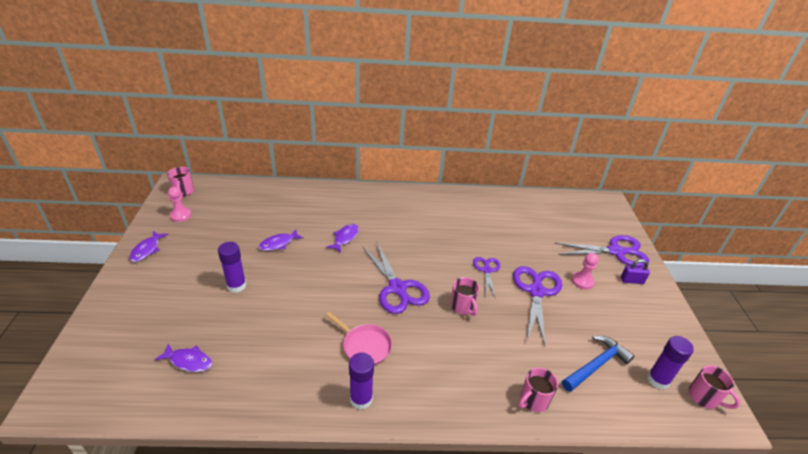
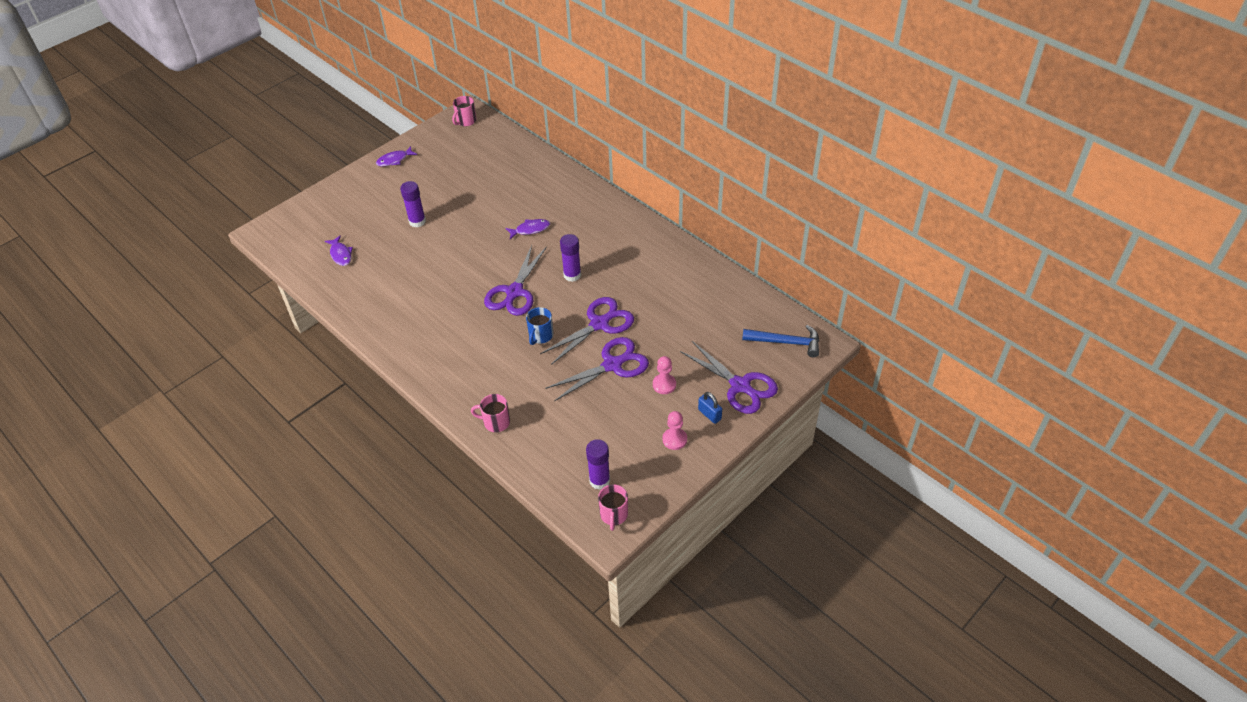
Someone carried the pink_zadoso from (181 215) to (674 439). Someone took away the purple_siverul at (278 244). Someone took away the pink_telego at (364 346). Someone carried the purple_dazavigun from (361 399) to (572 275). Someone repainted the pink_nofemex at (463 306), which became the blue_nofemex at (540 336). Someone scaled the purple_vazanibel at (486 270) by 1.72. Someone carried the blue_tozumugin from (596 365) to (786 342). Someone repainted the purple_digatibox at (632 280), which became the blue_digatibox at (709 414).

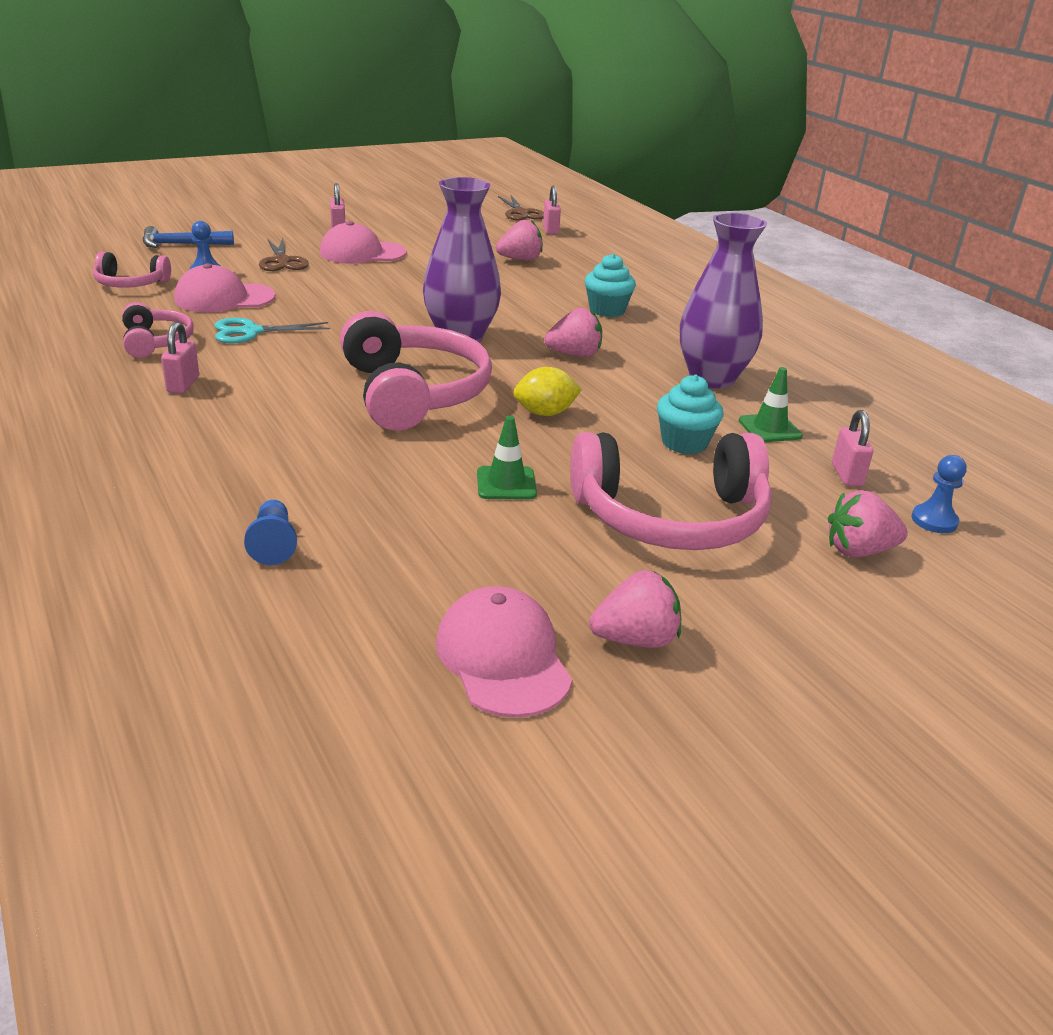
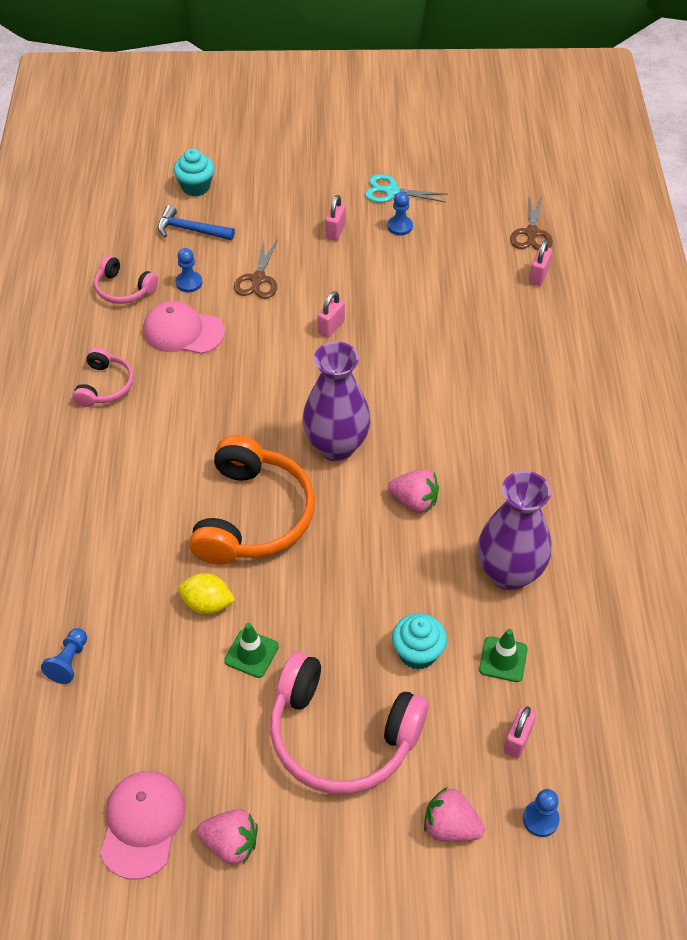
Someone carried the pink_digatibox from (183 384) to (331 327). Someone carried the turquoise_vazanibel from (250 332) to (391 191). Someone took away the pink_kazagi at (362 253). Someone repainted the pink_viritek at (413 393), which became the orange_viritek at (253 516). Someone took away the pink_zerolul at (520 260). Someone carried the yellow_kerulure from (545 413) to (207 604). Someone carried the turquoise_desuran from (607 310) to (196 187). Someone put down the blue_zadoso at (400 226).

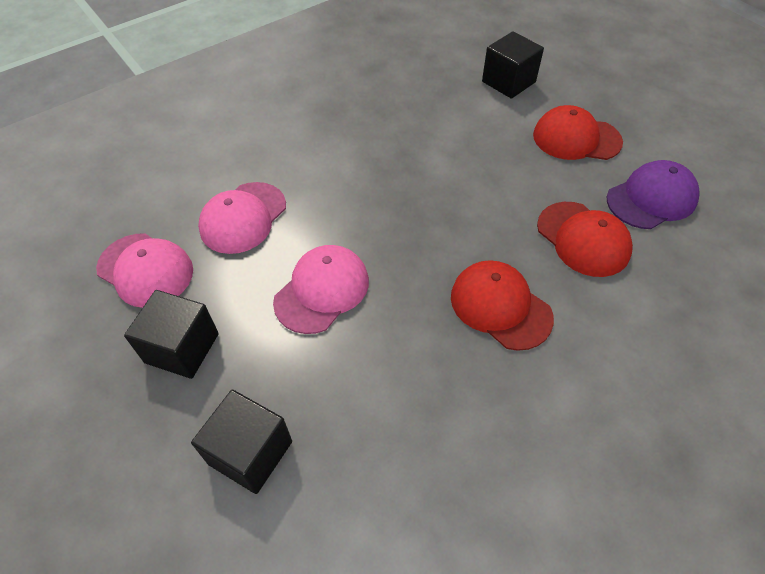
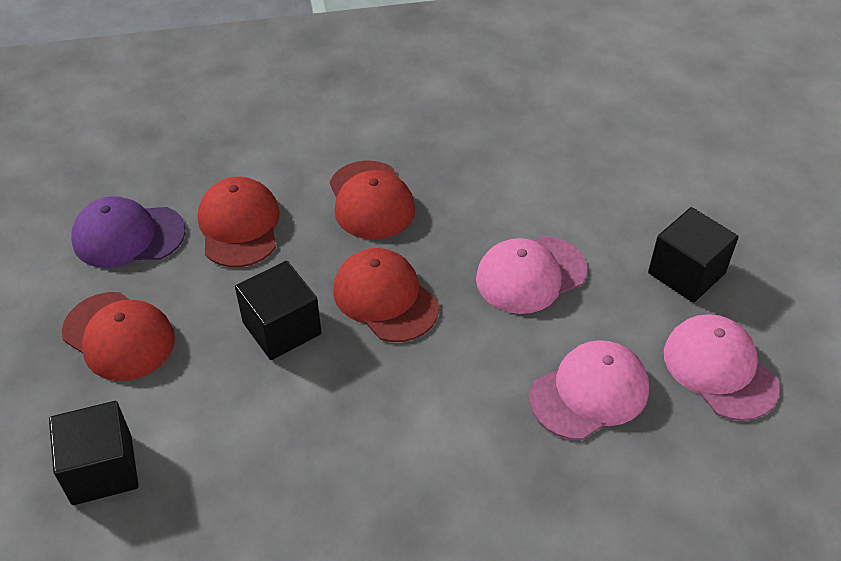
Someone carried the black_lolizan from (250 452) to (282 328). Someone put down the red_kazagi at (385 298).

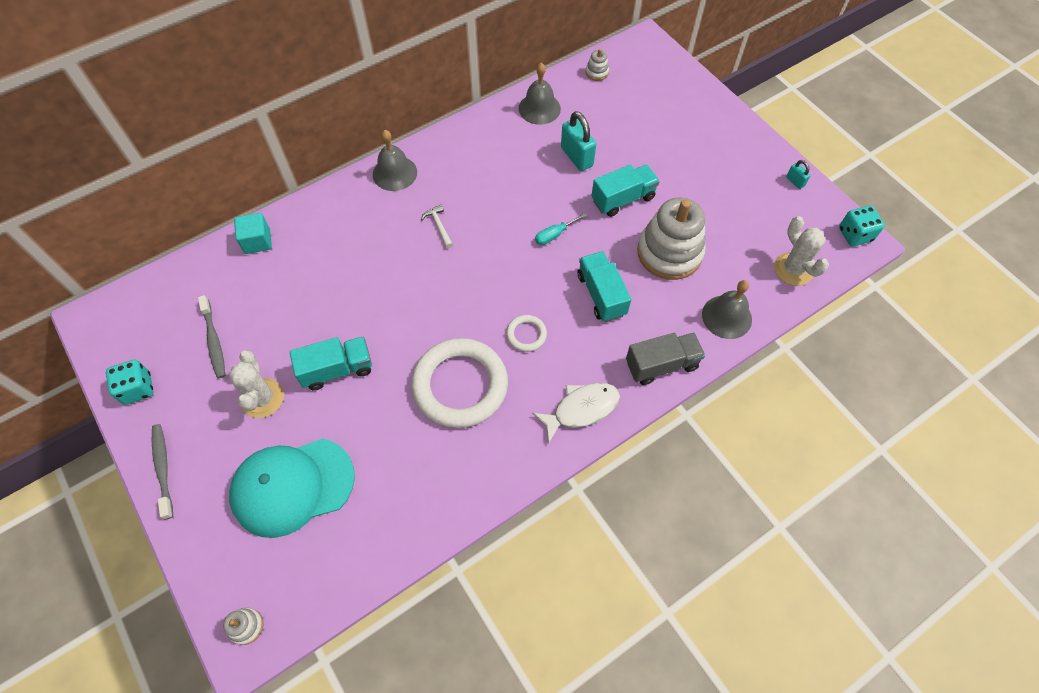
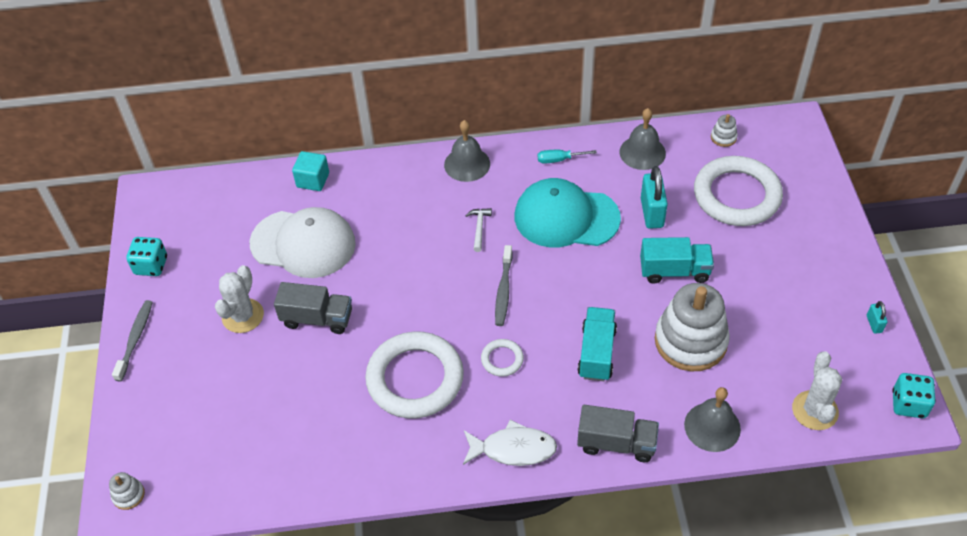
Someone carried the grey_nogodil from (214 341) to (503 290). Someone carried the turquoise_kazagi from (292 486) to (566 217). Someone repainted the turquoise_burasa at (337 369), which became the grey_burasa at (317 318). Someone carried the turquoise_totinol from (554 235) to (559 160). Someone put down the white_kazagi at (303 244). Someone put down the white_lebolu at (736 195).

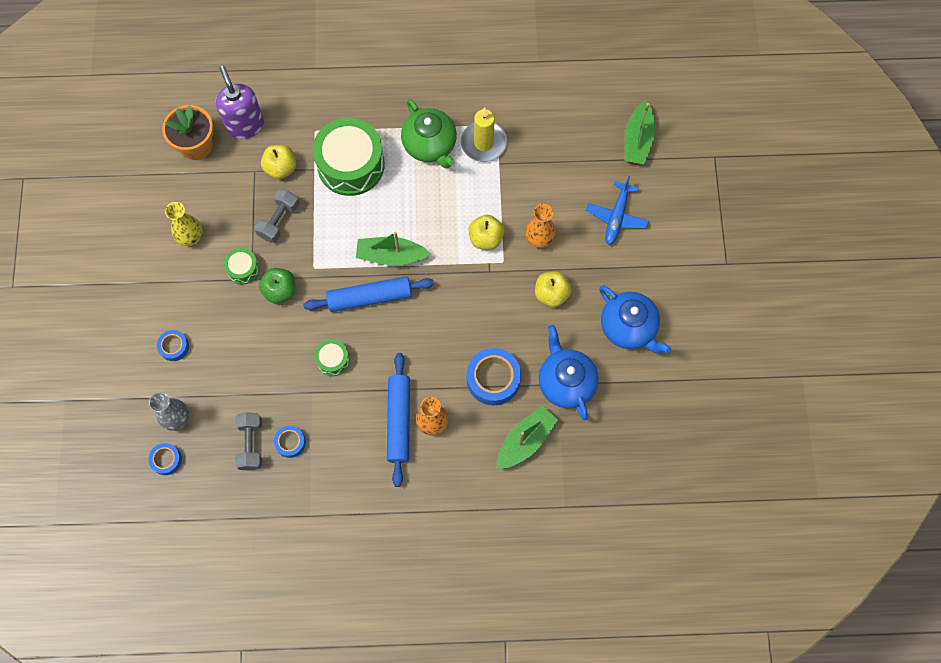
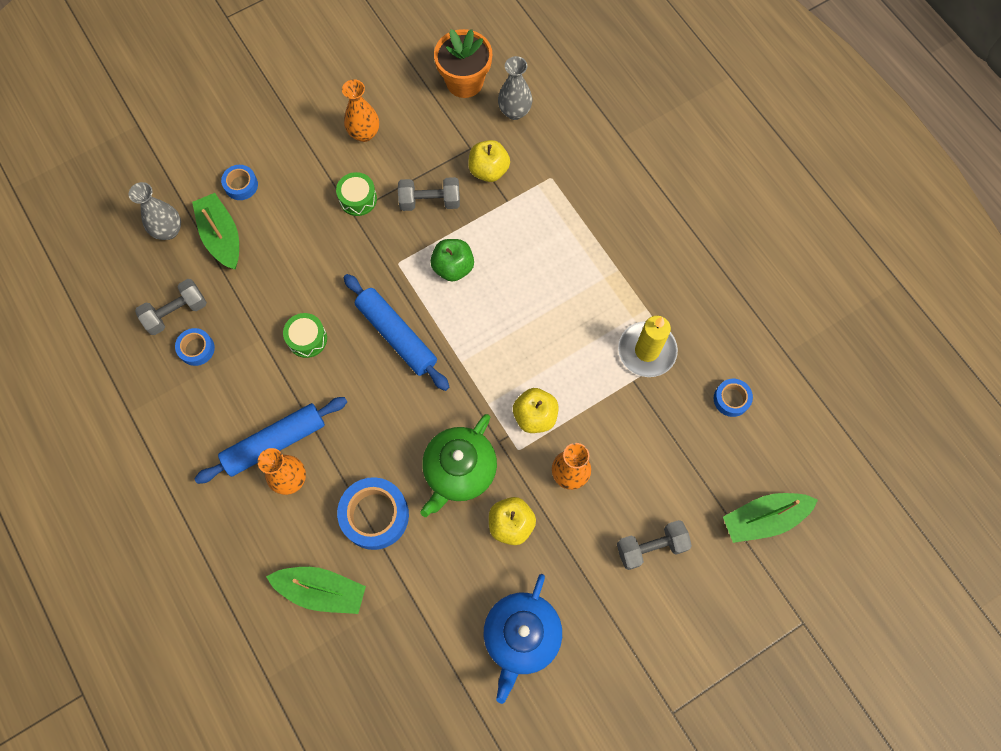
Someone carried the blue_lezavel from (166 460) to (731 399). Someone repainted the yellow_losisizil at (191 237), which became the orange_losisizil at (364 133). Someone swapped the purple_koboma at (245 125) for the grey_losisizil at (514 111). Someone carried the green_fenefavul from (280 291) to (453 267). Someone took away the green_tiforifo at (351 165). Someone carried the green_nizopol from (391 256) to (222 237). Someone carried the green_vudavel from (430 145) to (459 471). Someone took away the blue_vudavel at (566 382). Someone swapped the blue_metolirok at (617 217) for the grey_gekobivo at (651 547).

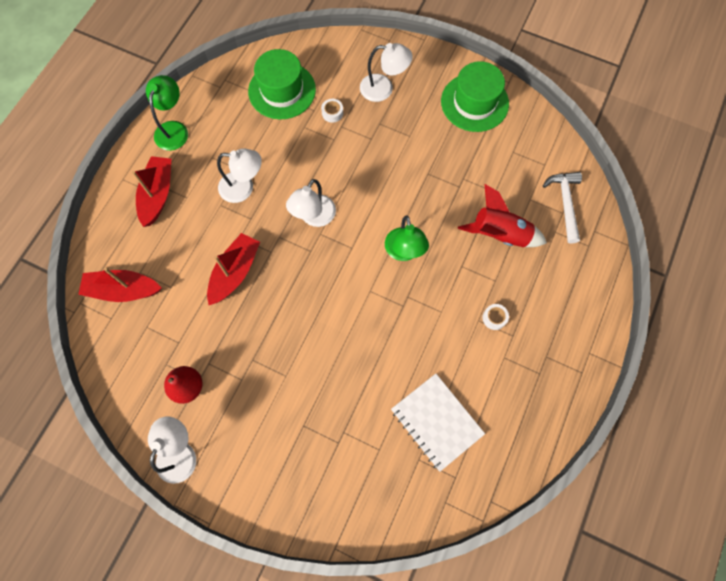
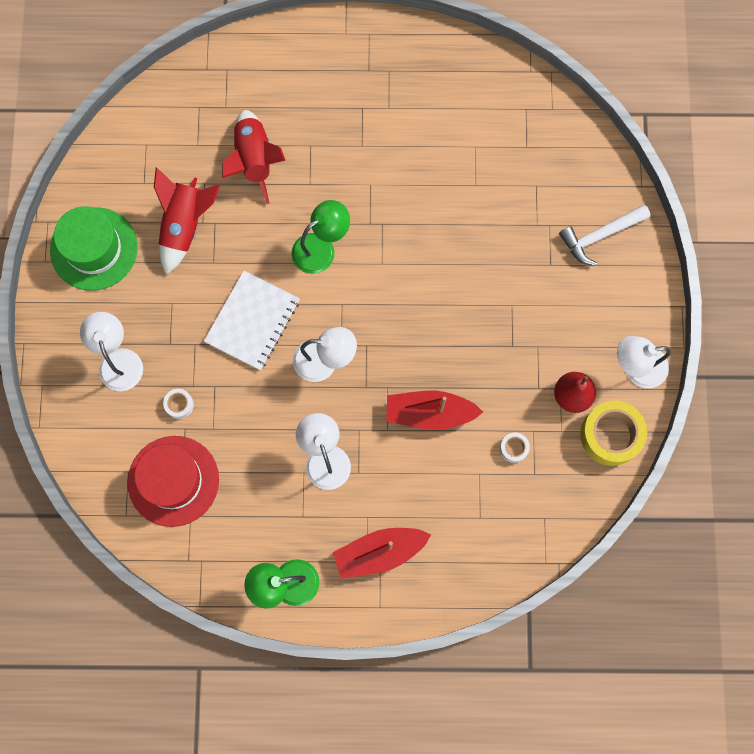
Someone took away the red_nizopol at (123 290). Someone repainted the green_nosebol at (282 90), which became the red_nosebol at (173 481). Someone carried the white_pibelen from (436 422) to (252 321). Someone carried the white_lezavel from (494 318) to (513 448). Someone carried the white_tozumugin from (565 203) to (600 236). Someone put down the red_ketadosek at (185 226). Someone put down the yellow_lezavel at (610 435).

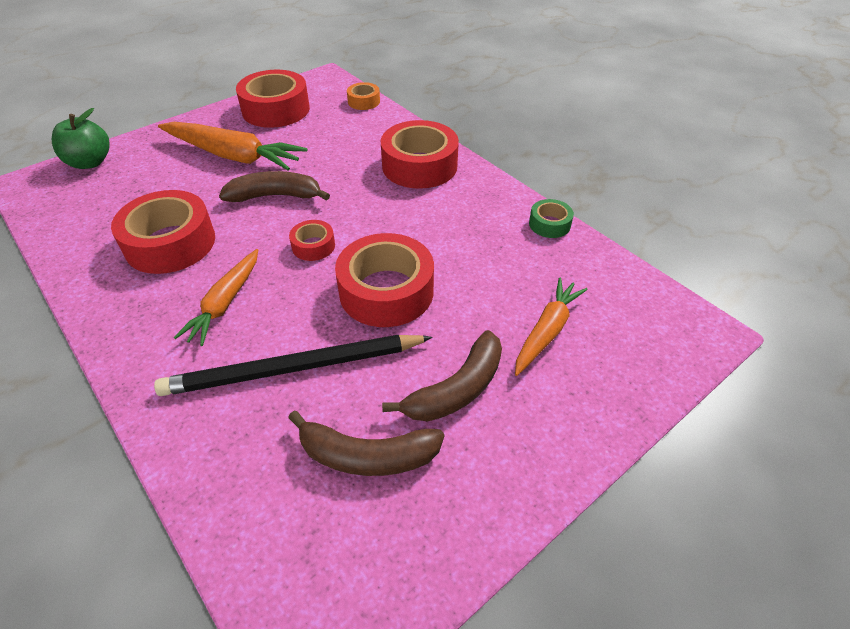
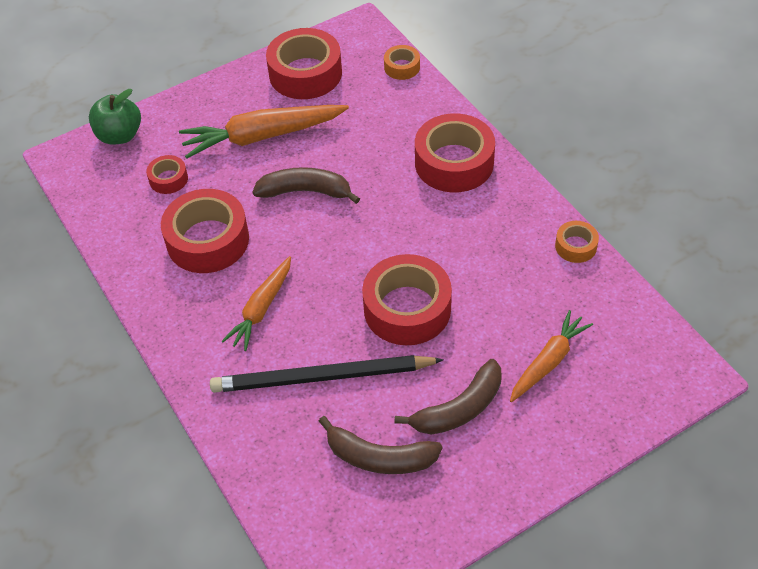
Someone rotated the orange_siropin at (233 156) by 135 degrees clockwise. Someone carried the red_lezavel from (313 246) to (168 179). Someone repainted the green_lezavel at (549 224), which became the orange_lezavel at (576 246).

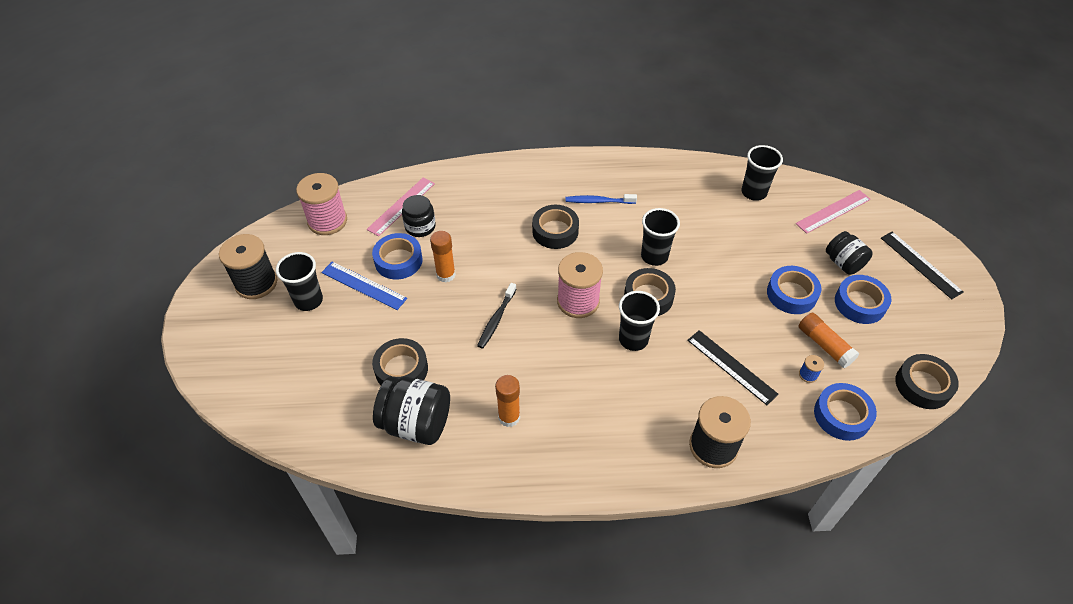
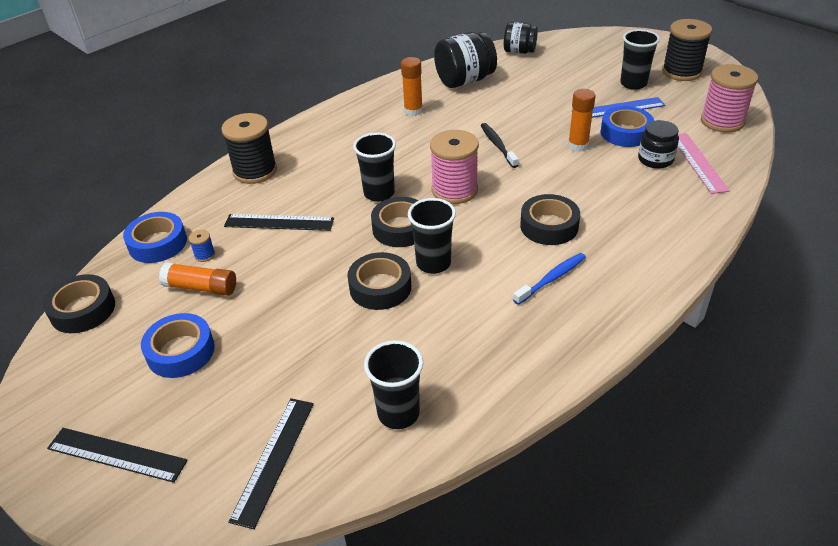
Someone carried the black_lezavel from (401 369) to (380 287). Someone took away the blue_lezavel at (791 294). Someone repainted the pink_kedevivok at (833 211), which became the black_kedevivok at (274 459). Someone carried the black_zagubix from (843 263) to (519 51).

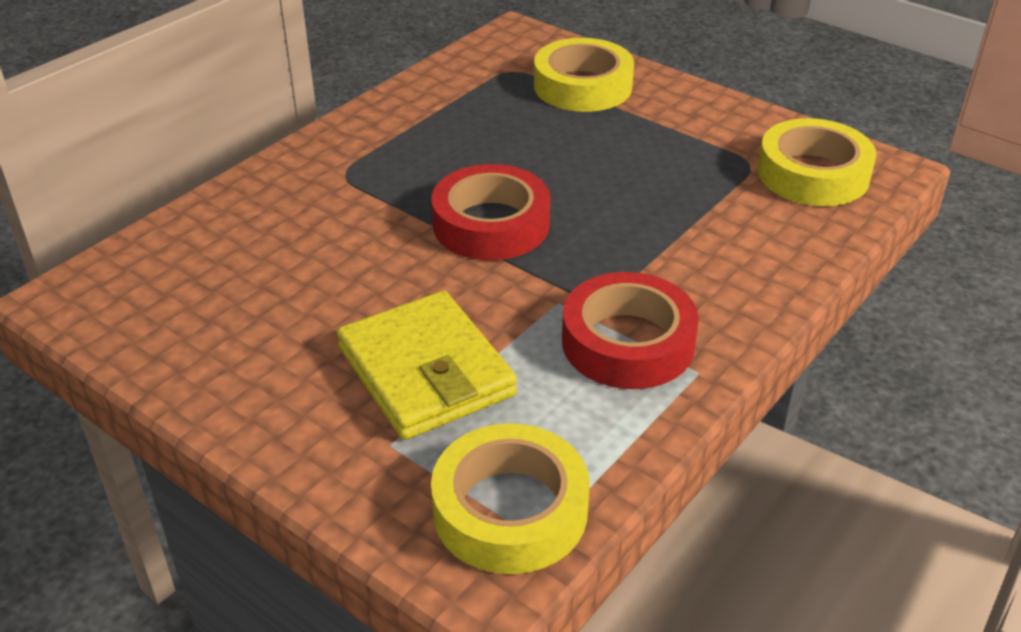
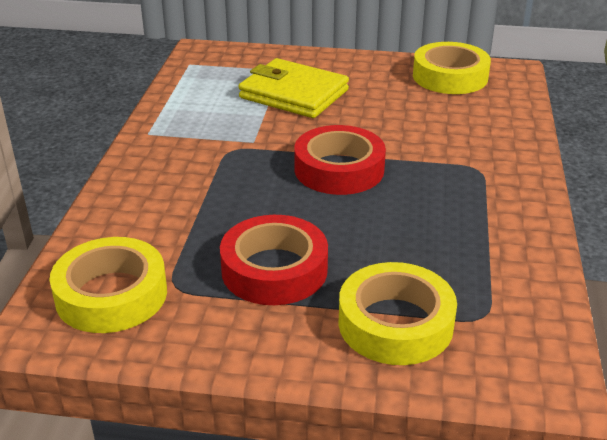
Someone carried the yellow_lezavel from (510 510) to (450 76). Someone carried the red_lezavel from (627 342) to (274 270).

